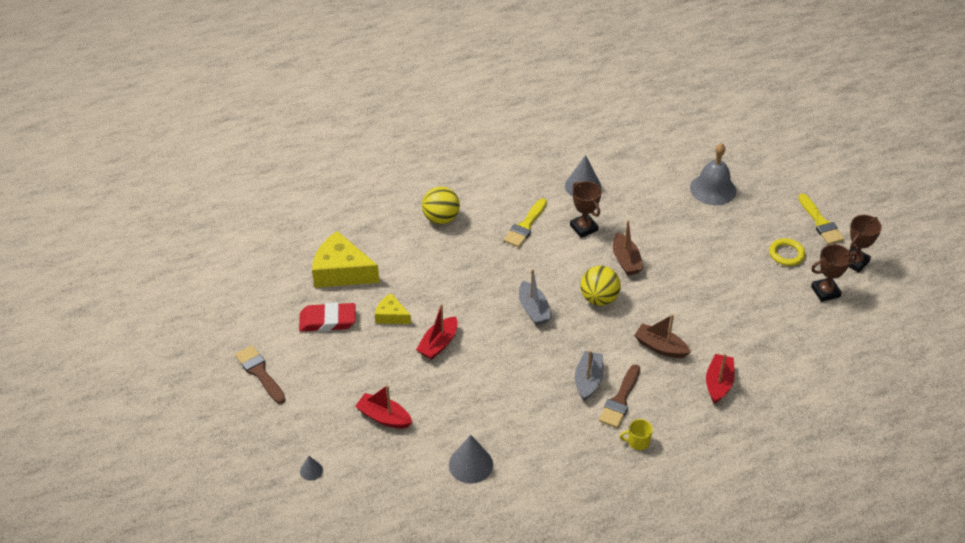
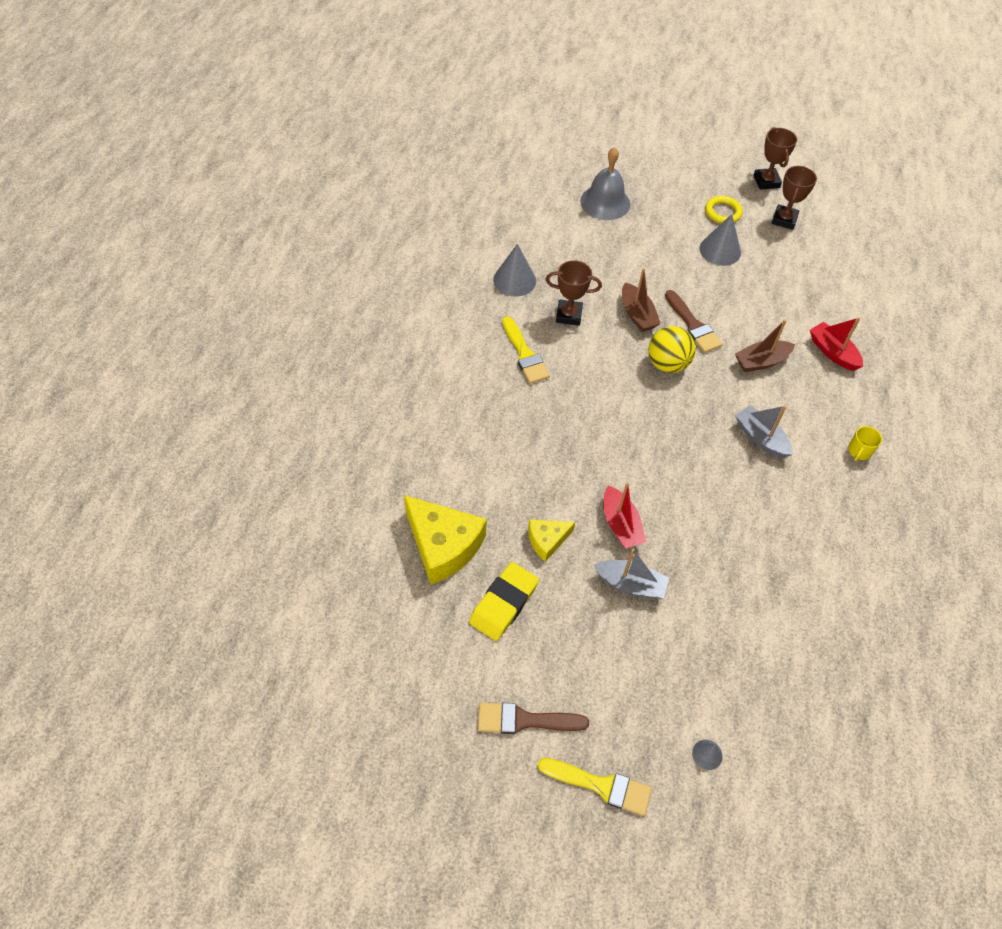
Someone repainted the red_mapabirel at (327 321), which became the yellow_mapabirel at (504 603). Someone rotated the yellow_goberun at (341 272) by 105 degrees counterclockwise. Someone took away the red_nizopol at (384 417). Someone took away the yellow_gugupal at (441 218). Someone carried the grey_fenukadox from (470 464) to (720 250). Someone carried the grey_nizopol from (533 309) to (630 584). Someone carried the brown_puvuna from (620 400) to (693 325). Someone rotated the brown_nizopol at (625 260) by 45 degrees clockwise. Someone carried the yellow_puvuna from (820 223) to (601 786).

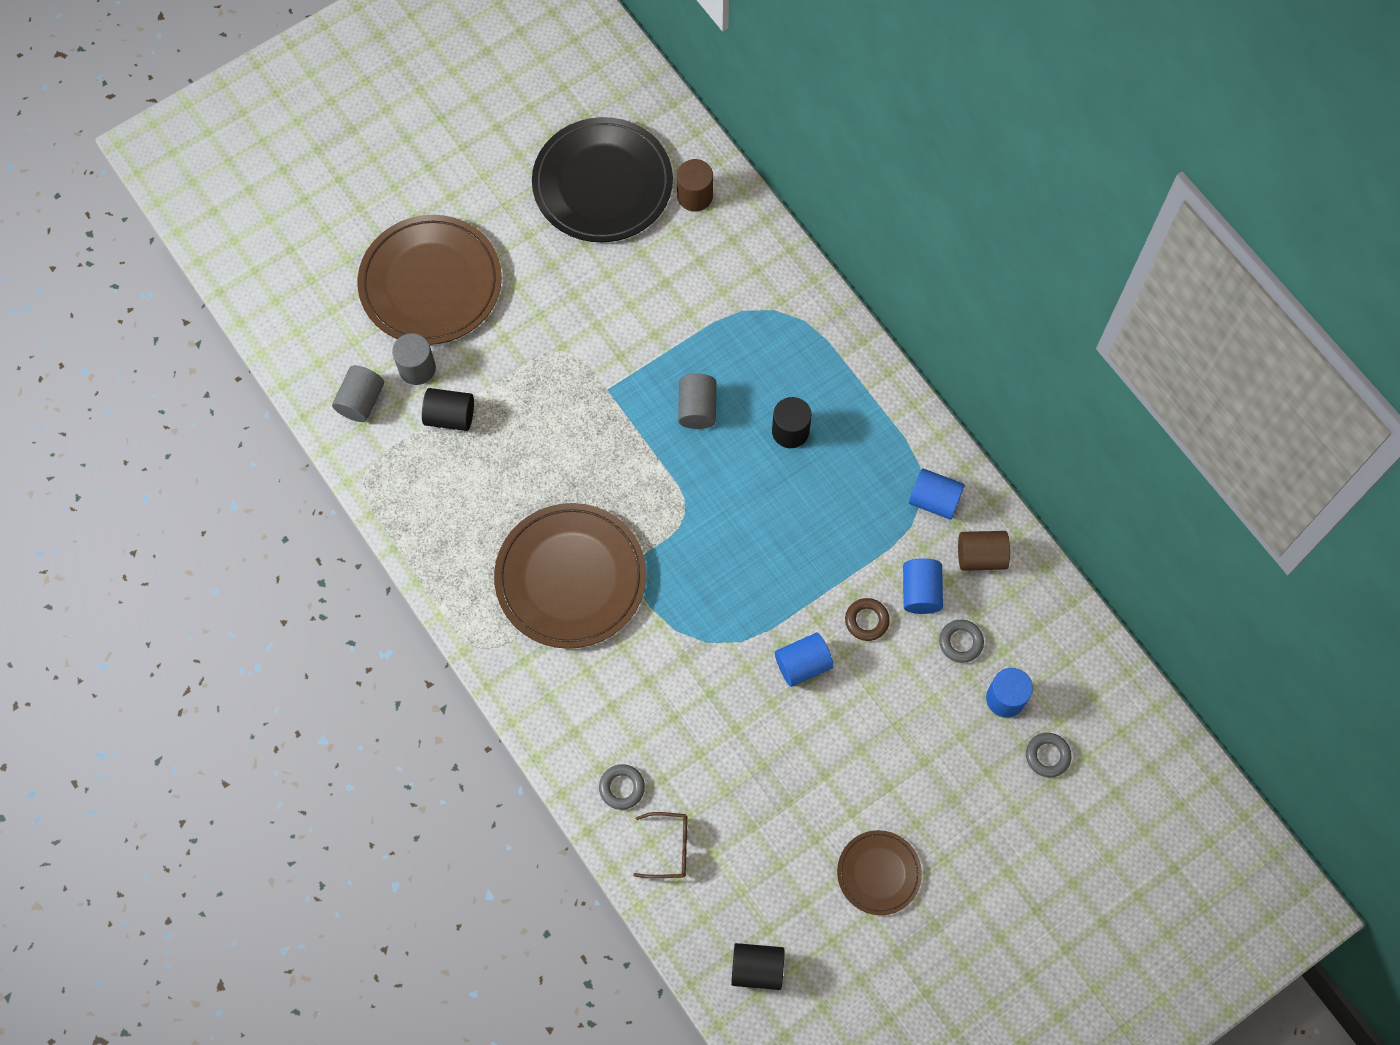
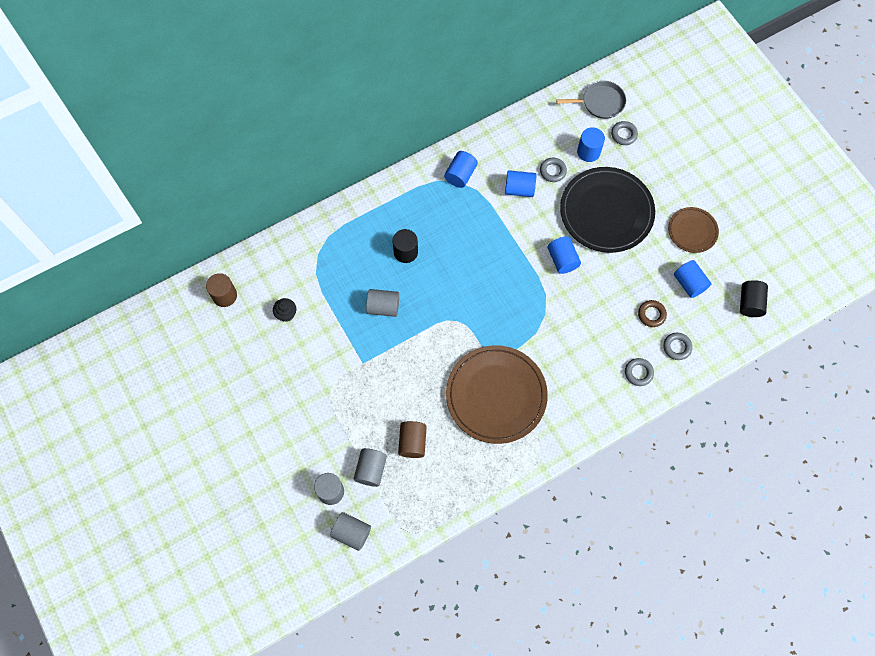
Someone took away the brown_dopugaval at (430 283). Someone repainted the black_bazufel at (450 416), which became the grey_bazufel at (371 470). Someone carried the black_dopugaval from (602 184) to (606 212). Someone swapped the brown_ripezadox at (669 847) for the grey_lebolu at (677 347). Someone carried the brown_lebolu from (866 621) to (651 314). Someone carried the brown_bazufel from (981 556) to (412 442). Someone put down the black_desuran at (286 314). Someone put down the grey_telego at (600 102). Someone put down the blue_bazufel at (689 283).

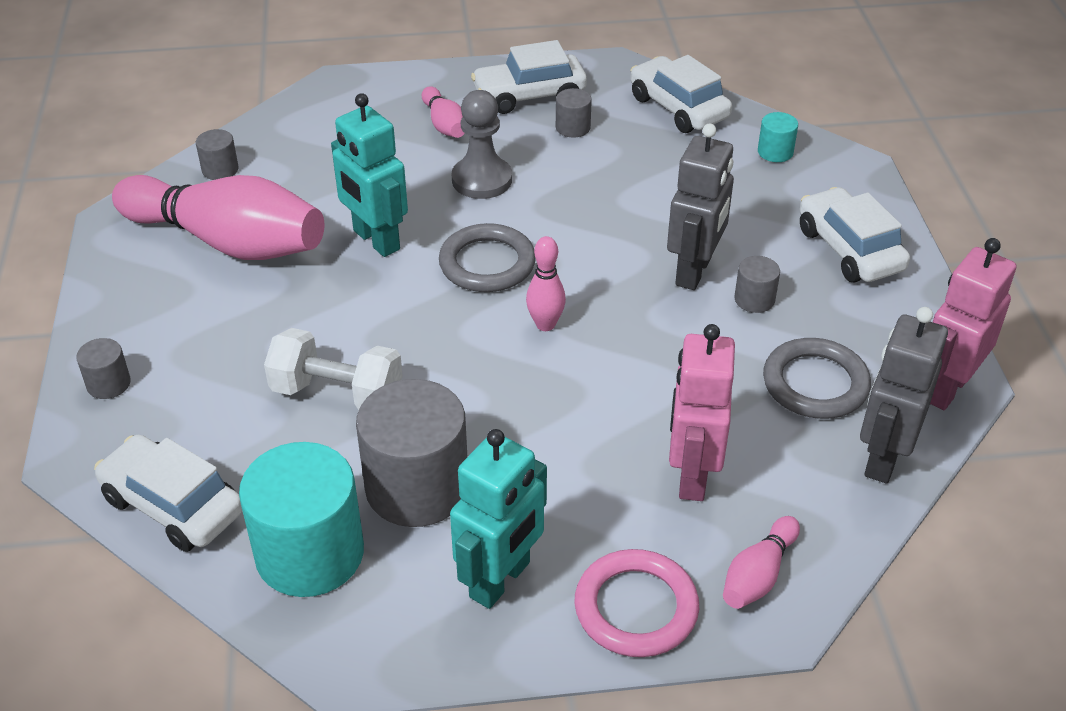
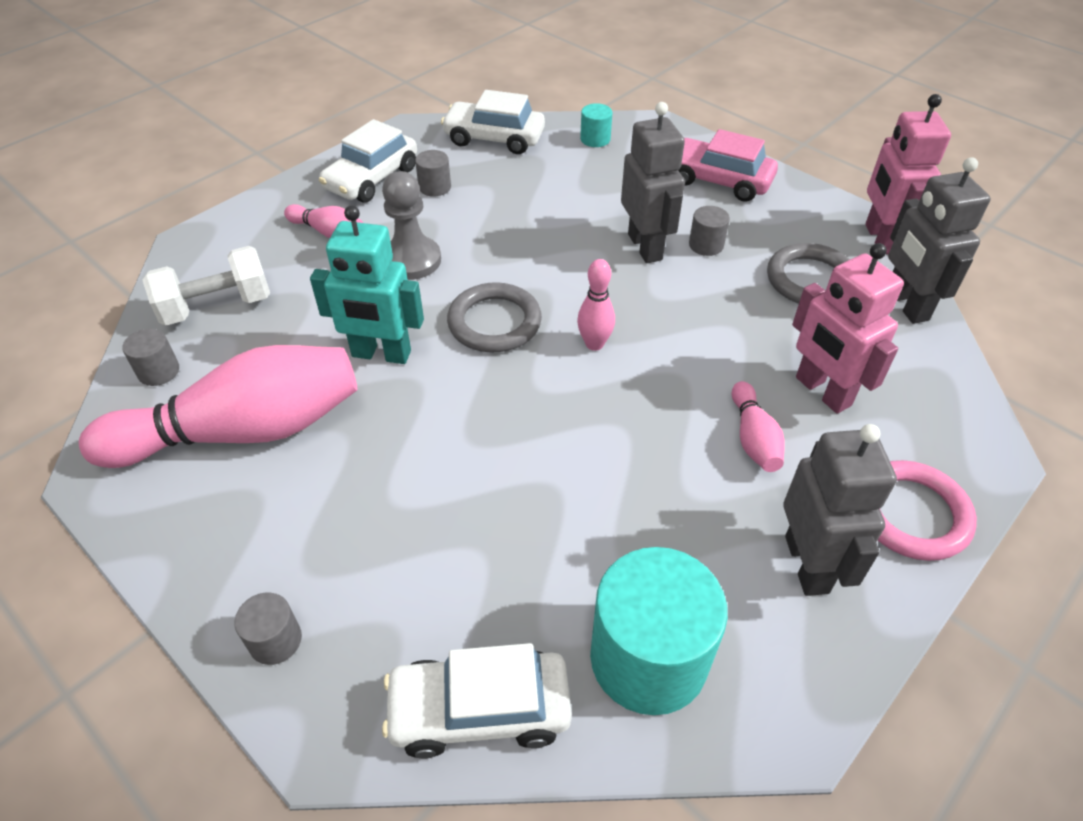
Someone carried the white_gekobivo from (337 394) to (217 306). Someone took away the grey_bazufel at (417 487). Someone repainted the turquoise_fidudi at (500 580), which became the grey_fidudi at (807 564). Someone carried the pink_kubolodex from (758 575) to (753 438). Someone repainted the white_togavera at (849 249), which became the pink_togavera at (718 181).

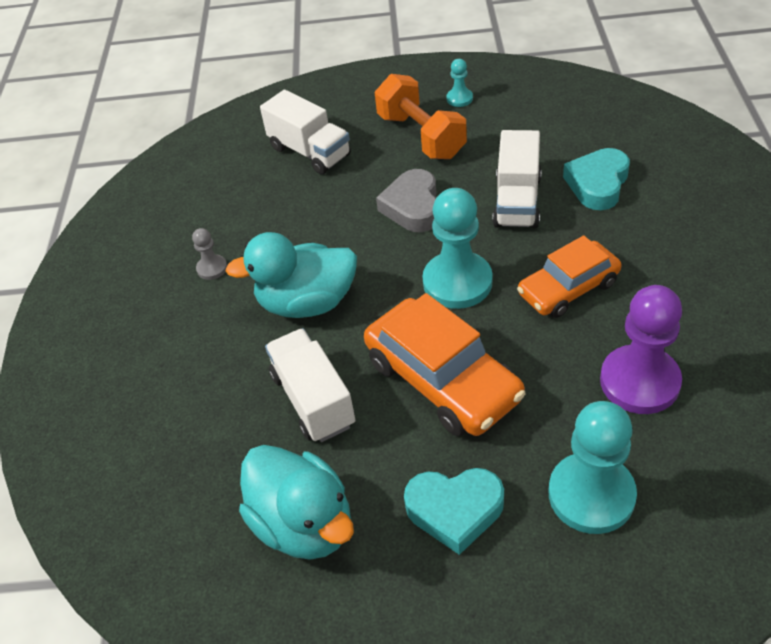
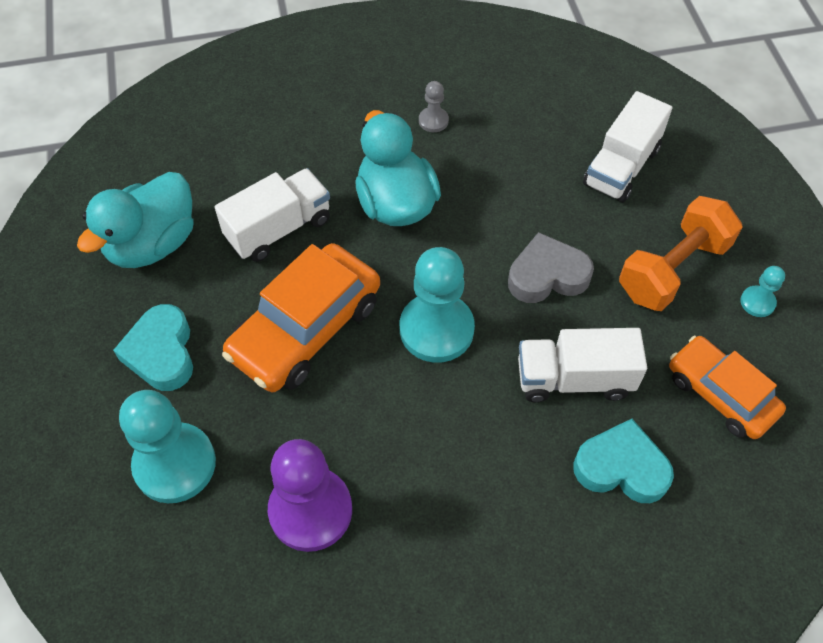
Someone carried the orange_togavera from (568 288) to (720 394).

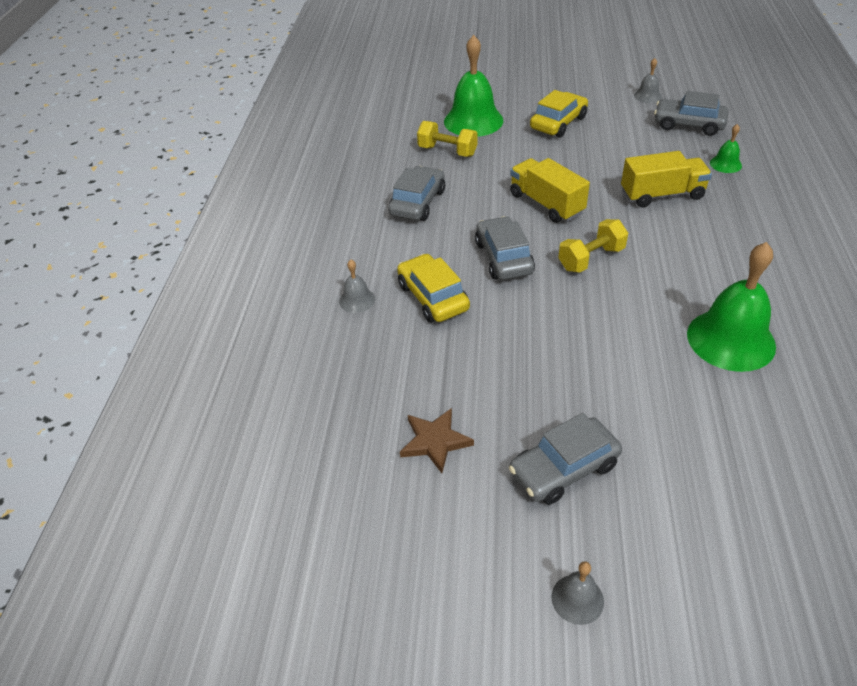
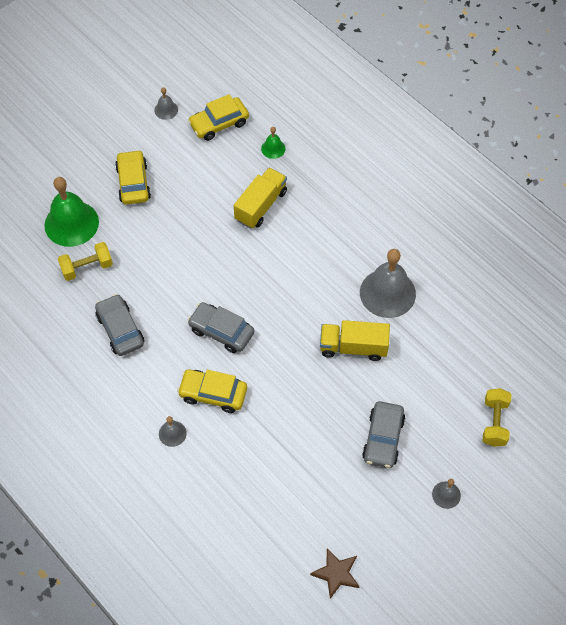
Someone carried the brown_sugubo from (435 441) to (336 573). Someone carried the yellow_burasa from (546 204) to (353 347). Someone carried the yellow_gekobivo from (591 259) to (494 422). Someone repainted the grey_togavera at (688 125), which became the yellow_togavera at (219 124). Someone repainted the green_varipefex at (731 339), which became the grey_varipefex at (387 293).

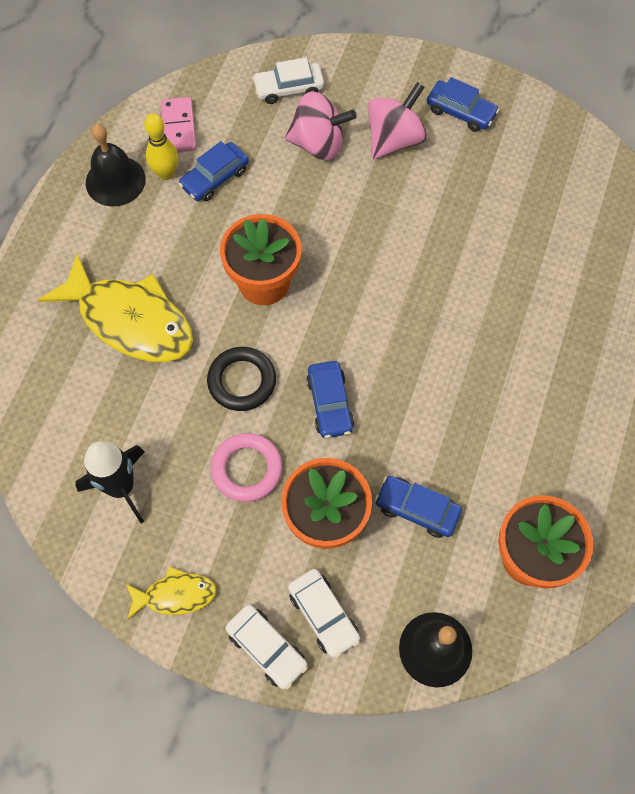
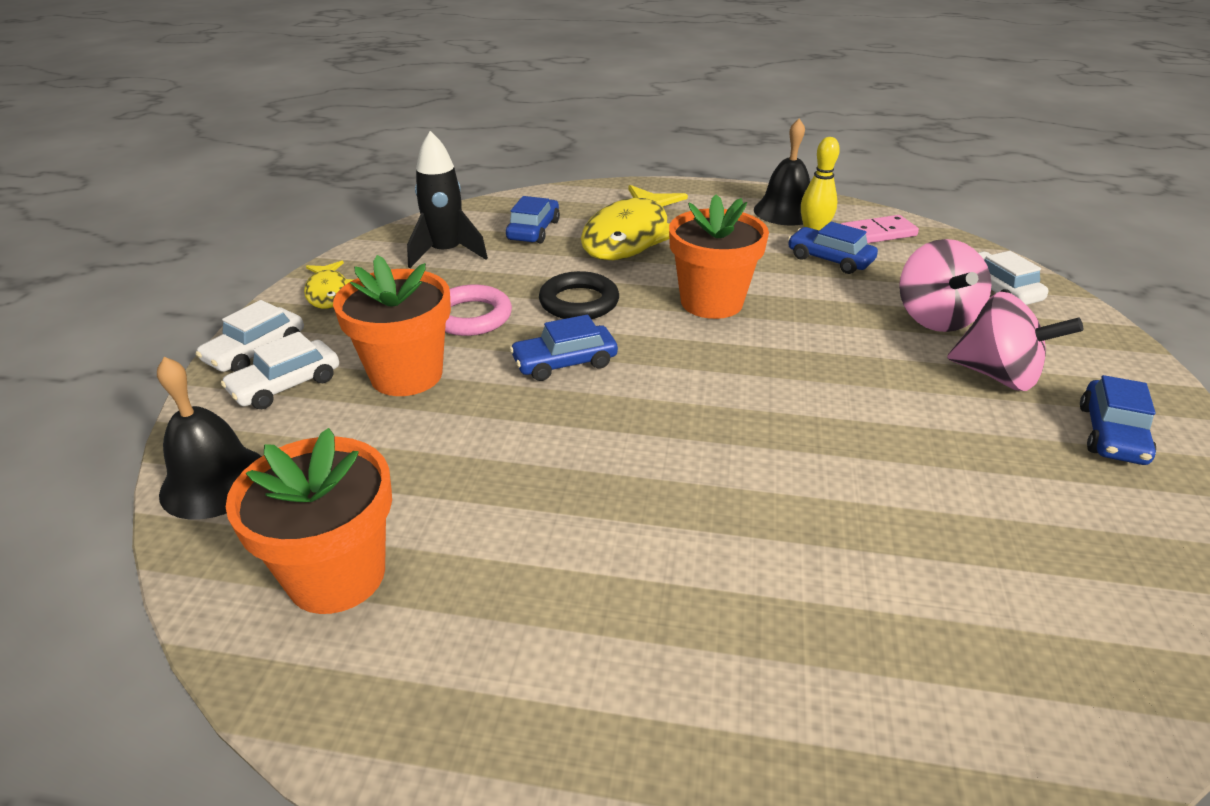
Someone carried the blue_togavera from (417 509) to (533 230).

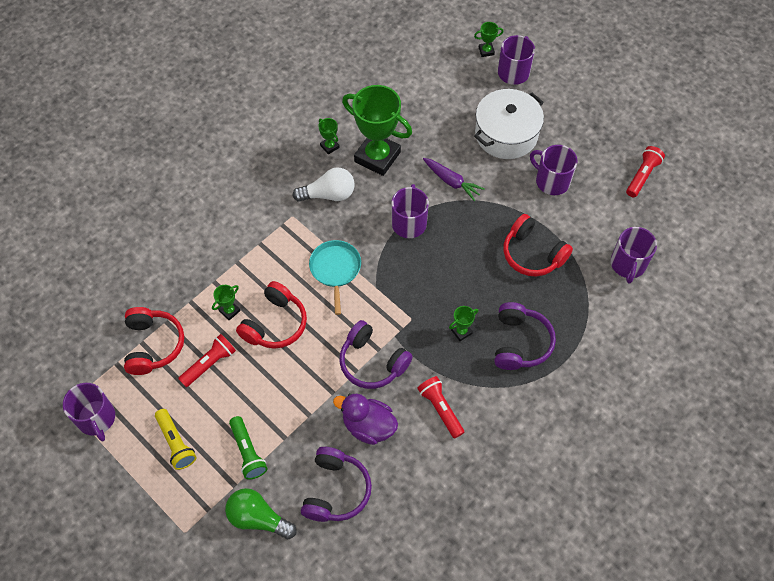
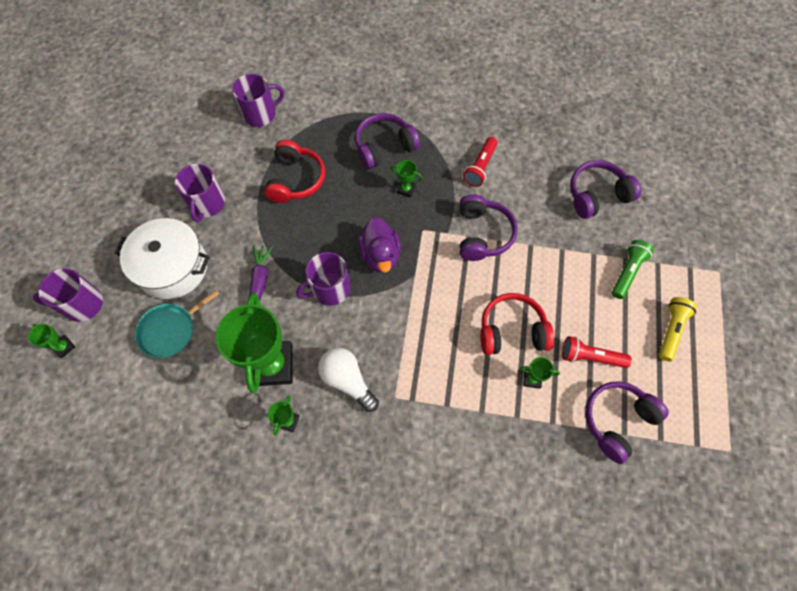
Someone took away the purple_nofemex at (96 418). Someone repainted the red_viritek at (153 345), which became the purple_viritek at (617 421). Someone took away the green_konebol at (258 518). Someone carried the turquoise_telego from (335 269) to (170 330). Someone carried the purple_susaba from (368 426) to (380 255). Someone took away the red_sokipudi at (642 176).

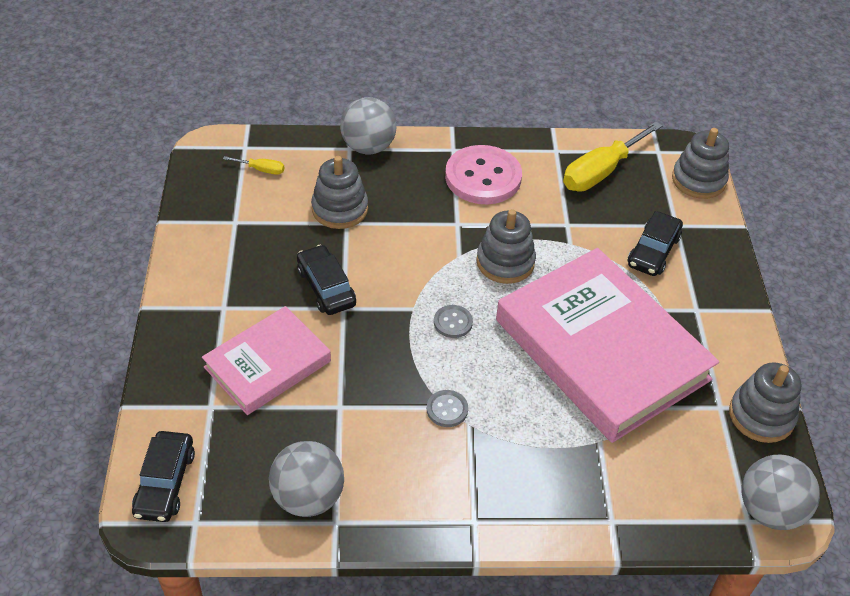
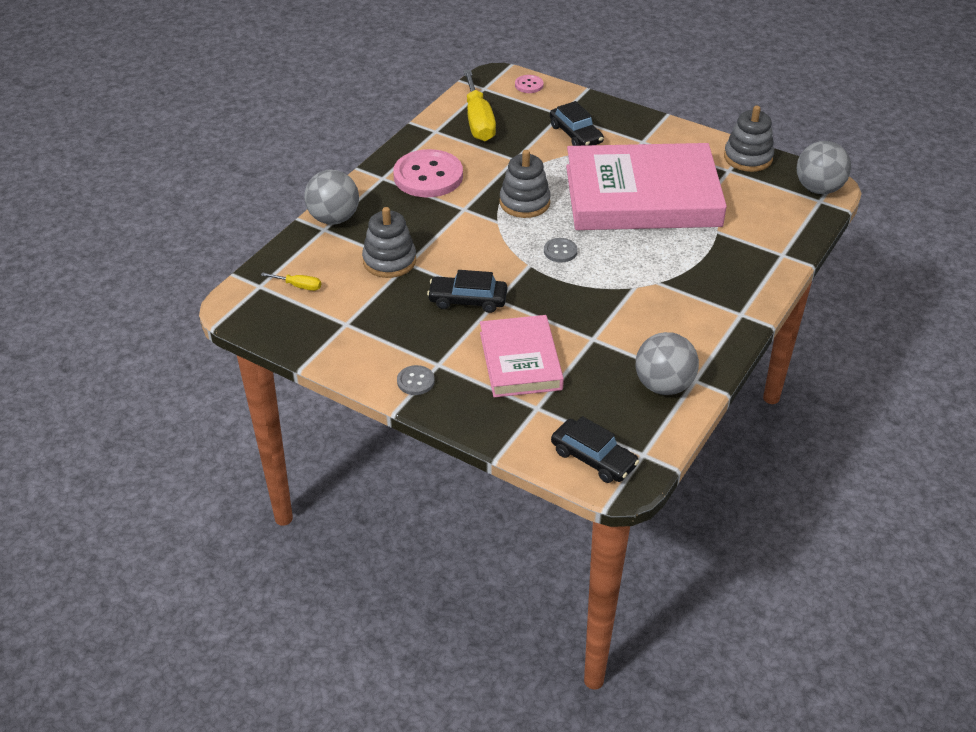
Someone rotated the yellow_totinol at (261 170) by 60 degrees clockwise. Someone carried the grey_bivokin from (447 409) to (415 381). Someone swapped the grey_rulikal at (698 180) for the pink_bivokin at (529 85).

